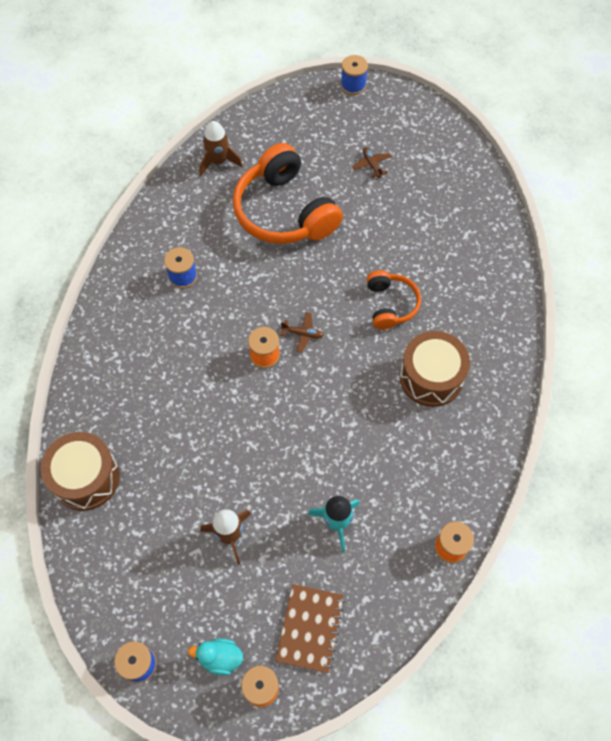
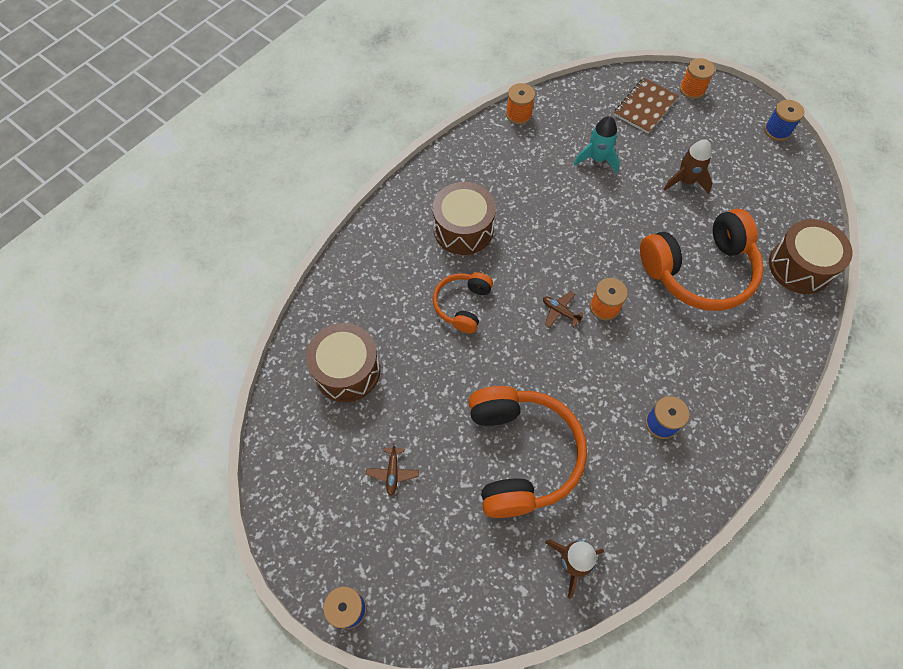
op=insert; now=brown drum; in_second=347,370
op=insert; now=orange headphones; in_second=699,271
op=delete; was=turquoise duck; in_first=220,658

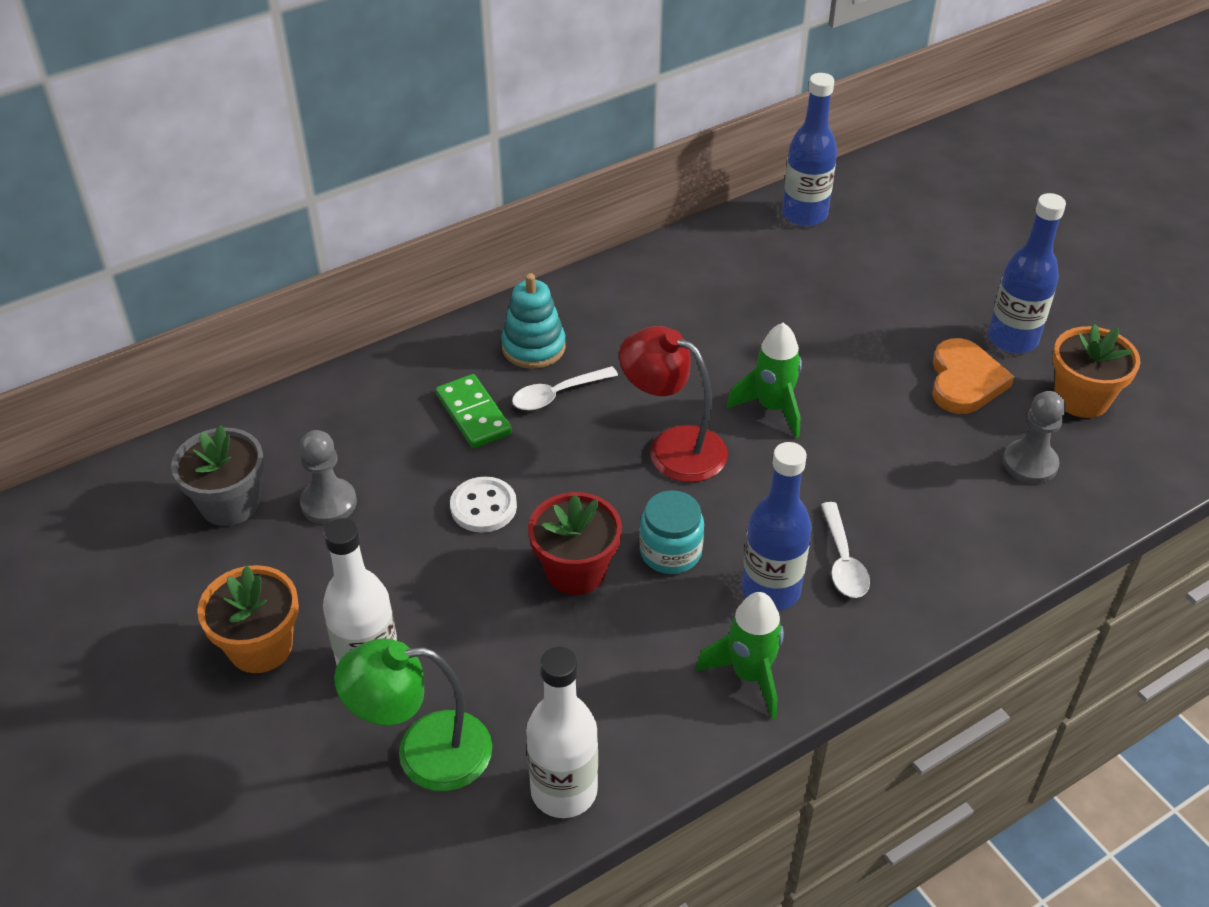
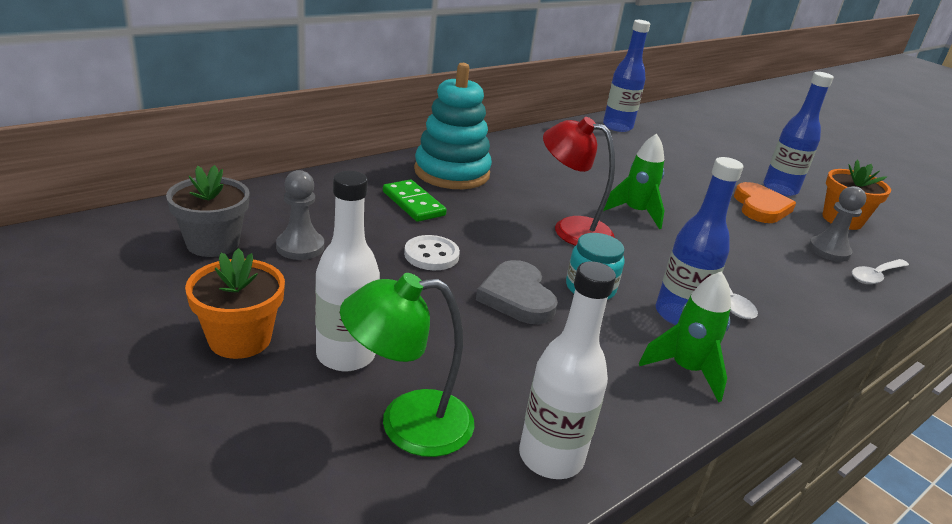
op=resize; was=turquoise stacking toy; in_first=533,347; in_second=452,172; ratio=1.6
op=replace; was=red flower pot; now=grey heart; in_first=576,571; in_second=517,297
op=move; was=white spoon; in_first=557,394; in_second=875,276

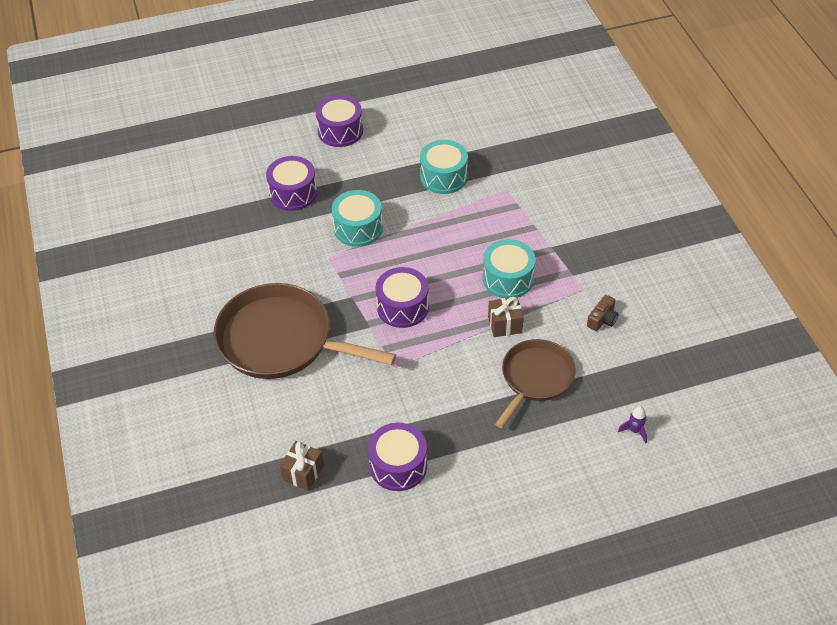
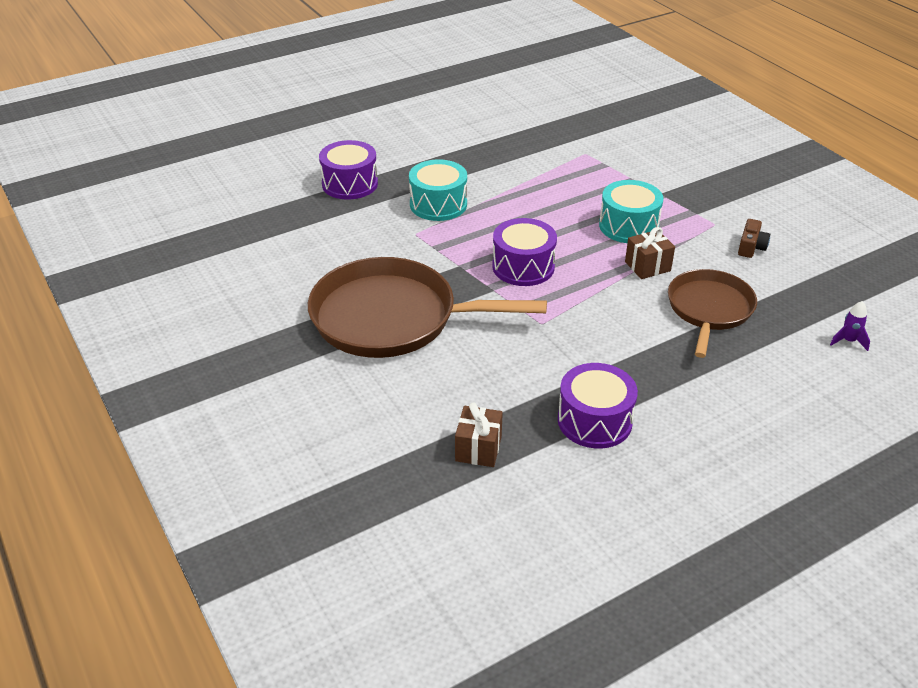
op=delete; was=purple drum; in_first=340,131
op=delete; was=turquoise drum; in_first=443,177

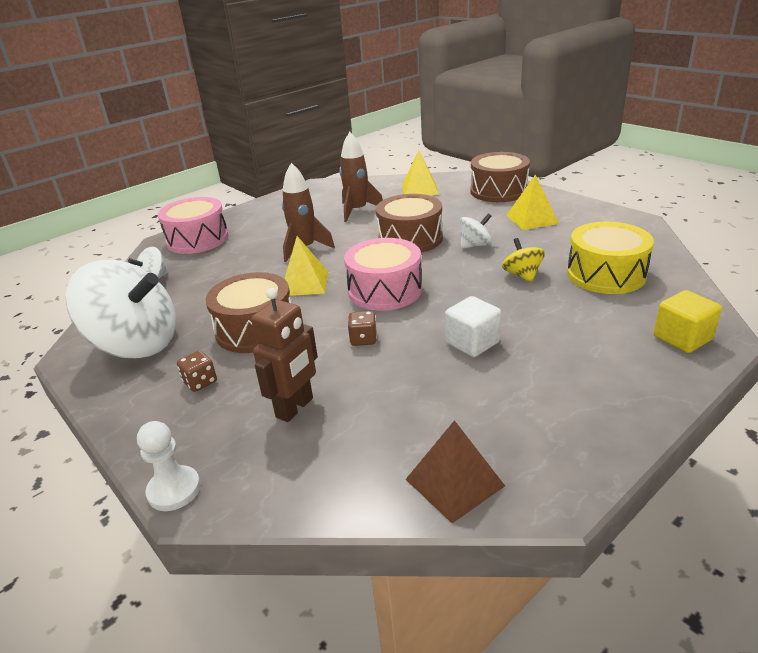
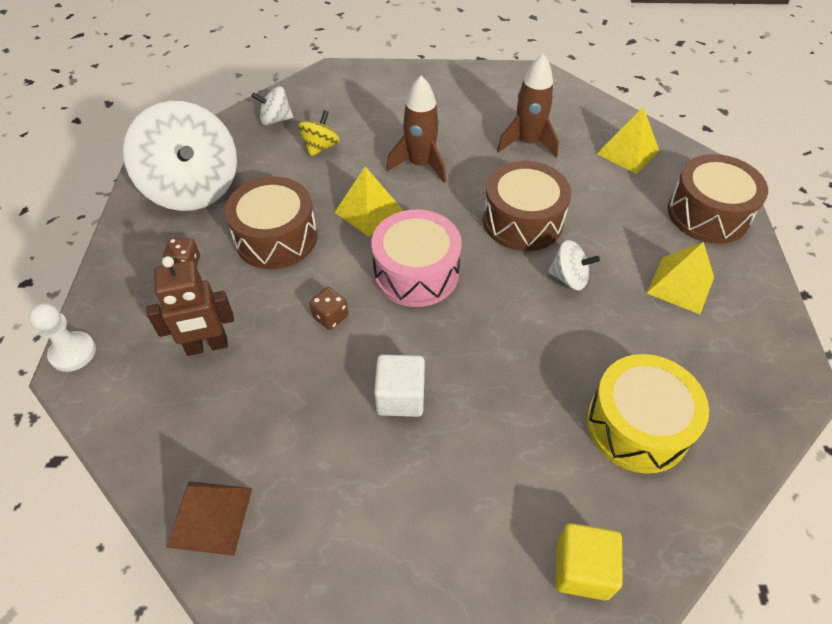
op=move; was=yellow spinning top; in_first=522,275; in_second=320,147
op=delete; was=pink drum; in_first=197,239

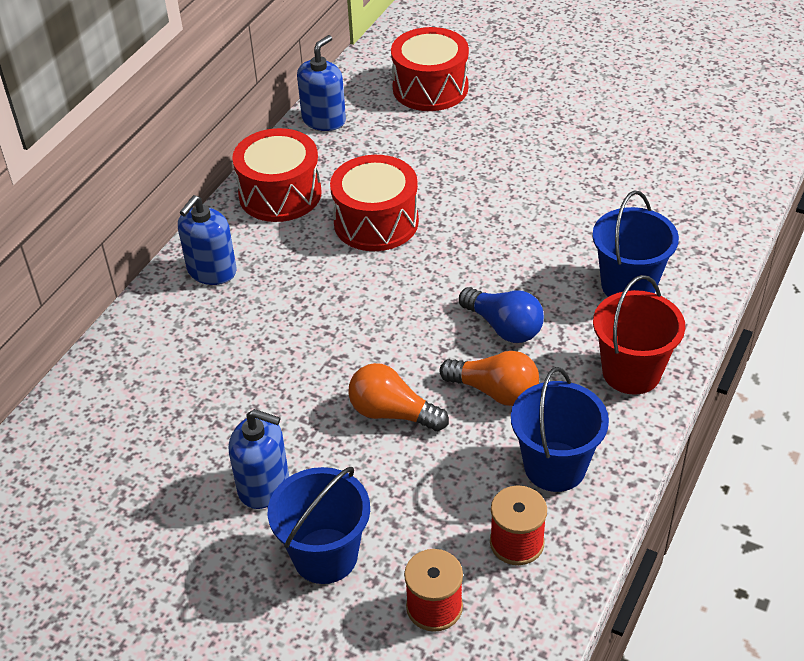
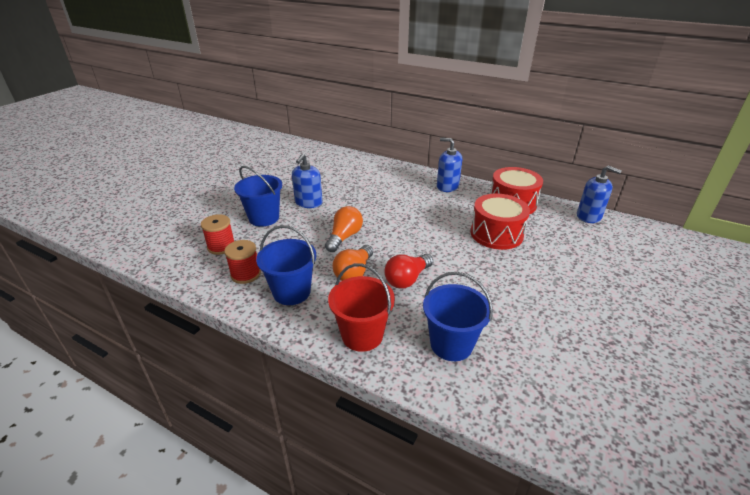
op=recolor; was=blue light bulb; now=red light bulb; in_first=503,327; in_second=407,279
op=delete; was=red drum; in_first=430,88

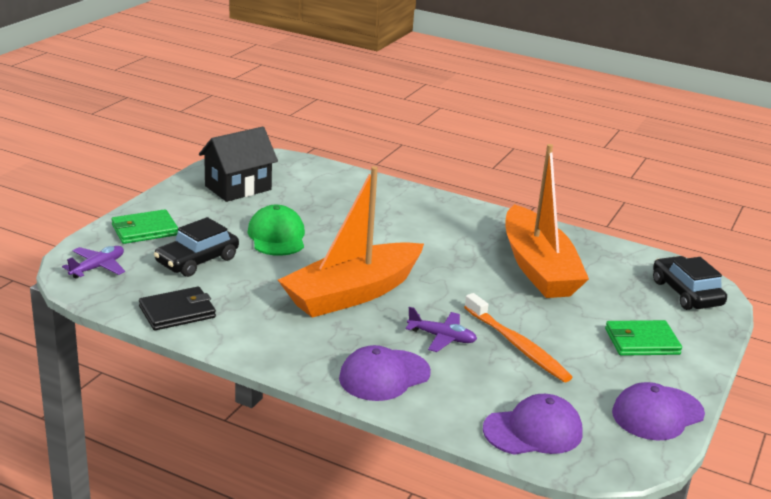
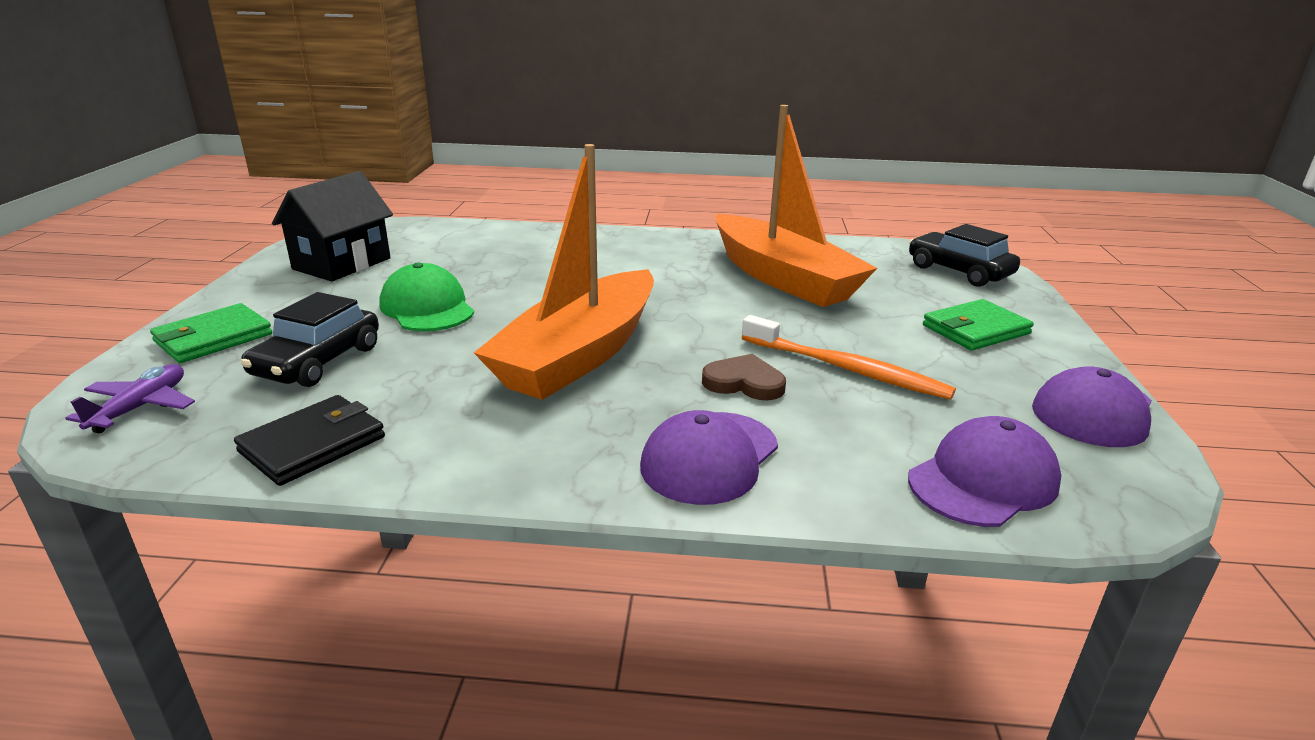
op=replace; was=purple plane; now=brown heart; in_first=442,337; in_second=744,382

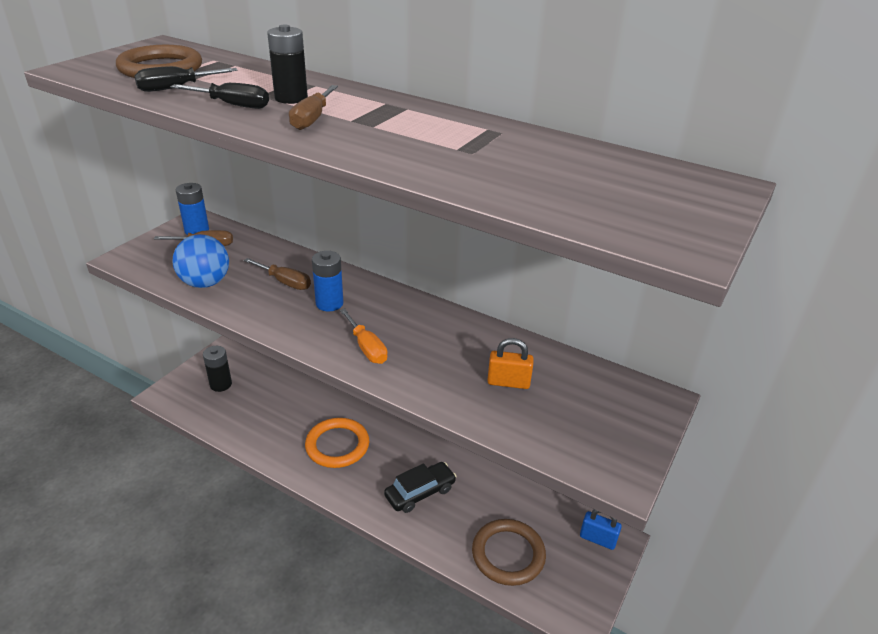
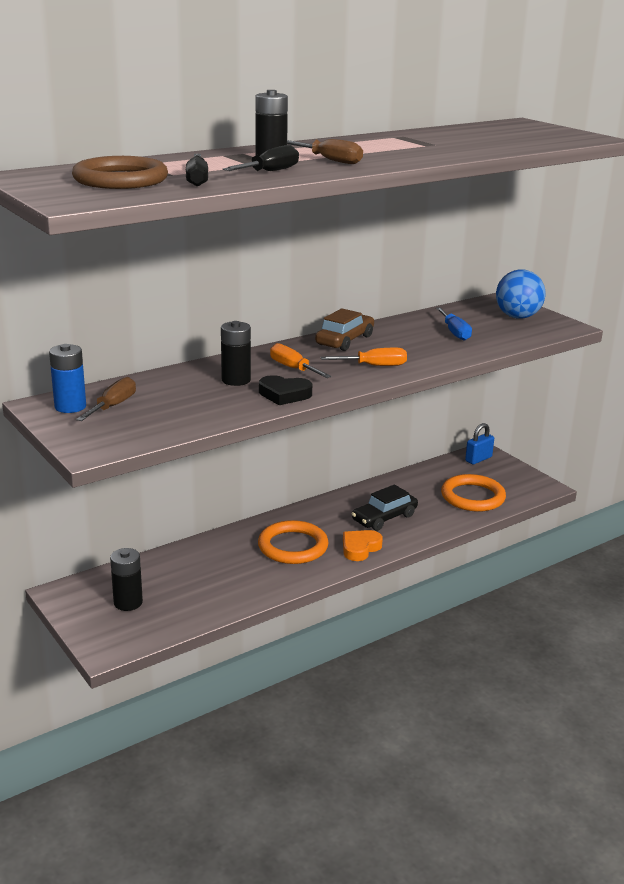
op=replace; was=brown screwdriver; now=black battery; in_first=285,282; in_second=236,380
op=insert; now=black heart; in_second=284,394
op=replace; was=blue battery; now=orange screwdriver; in_first=329,303; in_second=293,368
op=insert; now=brown car; in_second=345,340
op=insert; now=orange heart; in_second=360,548
op=rotate; was=black car; in_first=420,492; in_second=384,518; clockwise=-120
op=replace; was=orange padlock; now=blue screwdriver; in_first=508,382; in_second=454,332
op=recolor; was=brown ring; now=orange ring; in_first=508,554; in_second=472,497
op=move; was=blue ball; in_first=205,283; in_second=517,317

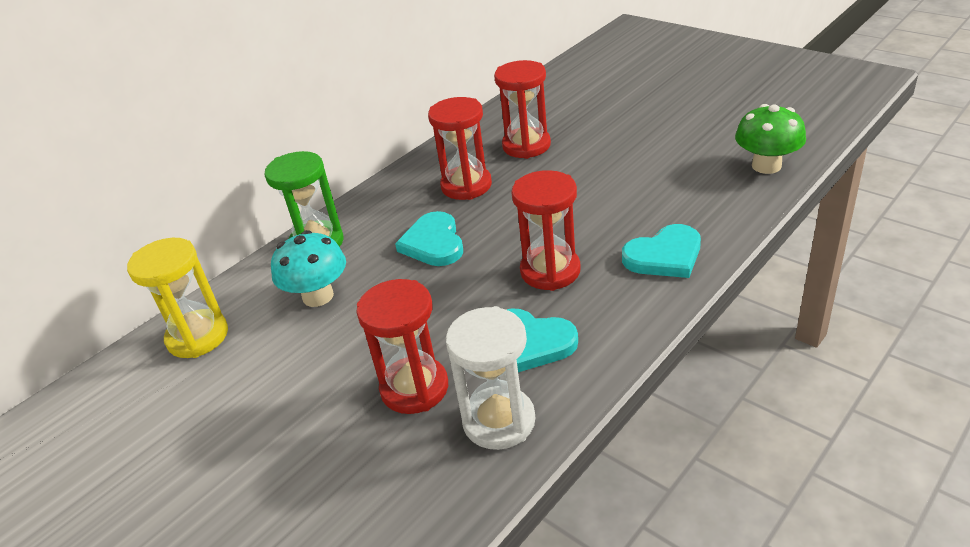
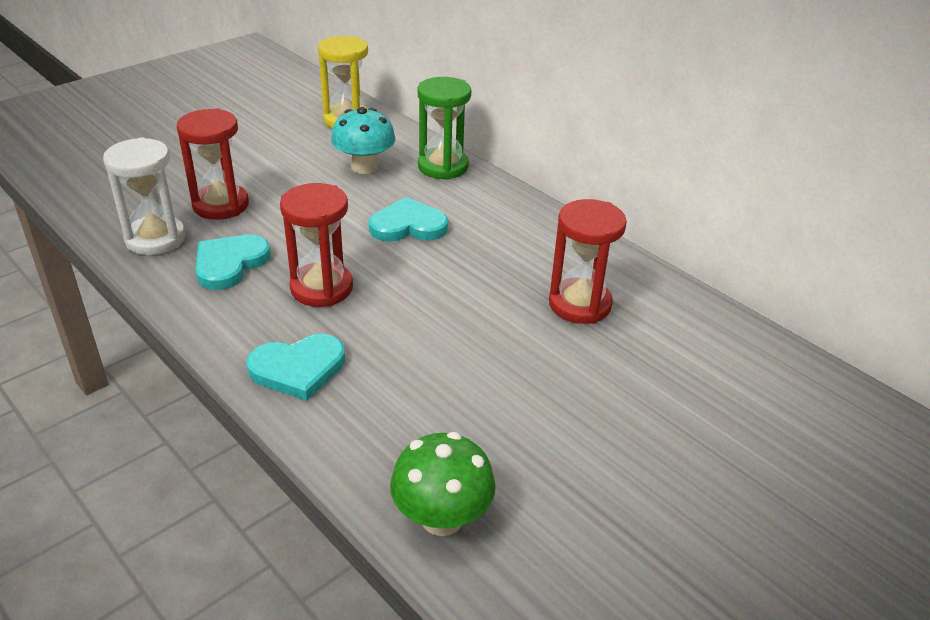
op=rotate; was=turquoise heart; in_first=664,256; in_second=298,369; clockwise=-90
op=delete; was=red hourglass; in_first=466,186

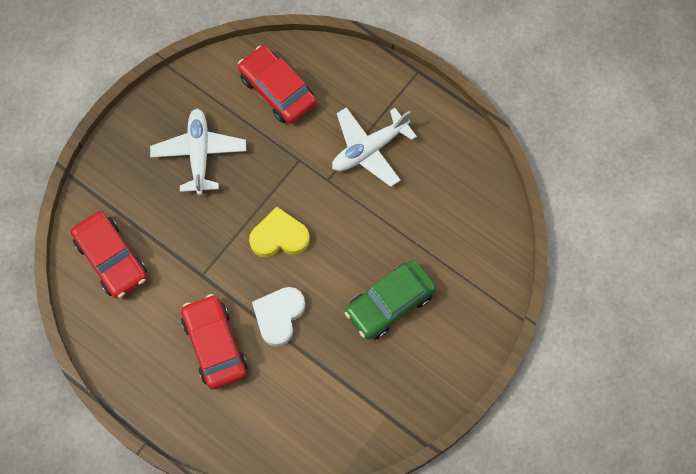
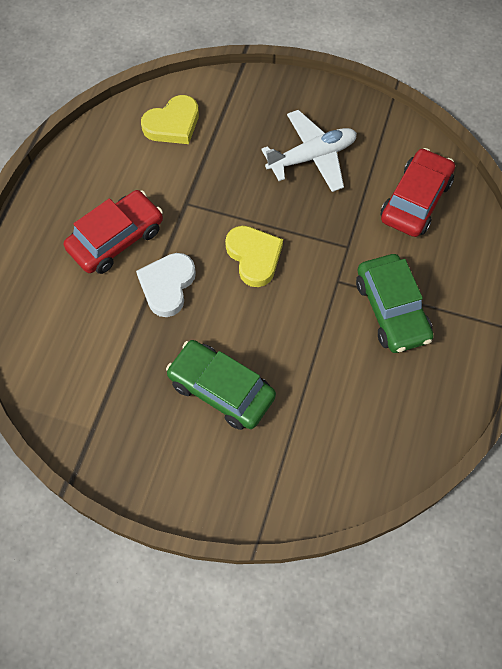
op=rotate; was=white heart; in_first=279,316; in_second=167,286; clockwise=-75
op=replace; was=red car; now=yellow heart; in_first=111,259; in_second=173,124
op=replace; was=white plane; now=green car; in_first=369,149; in_second=392,310

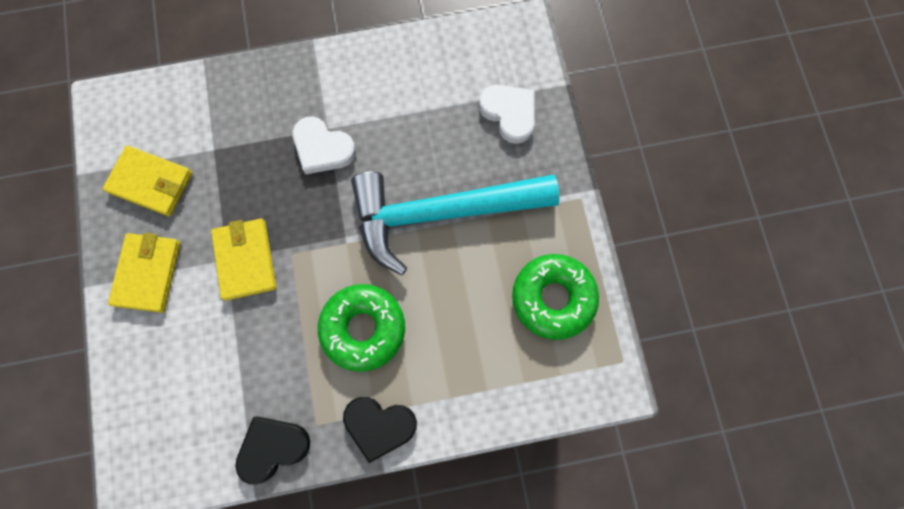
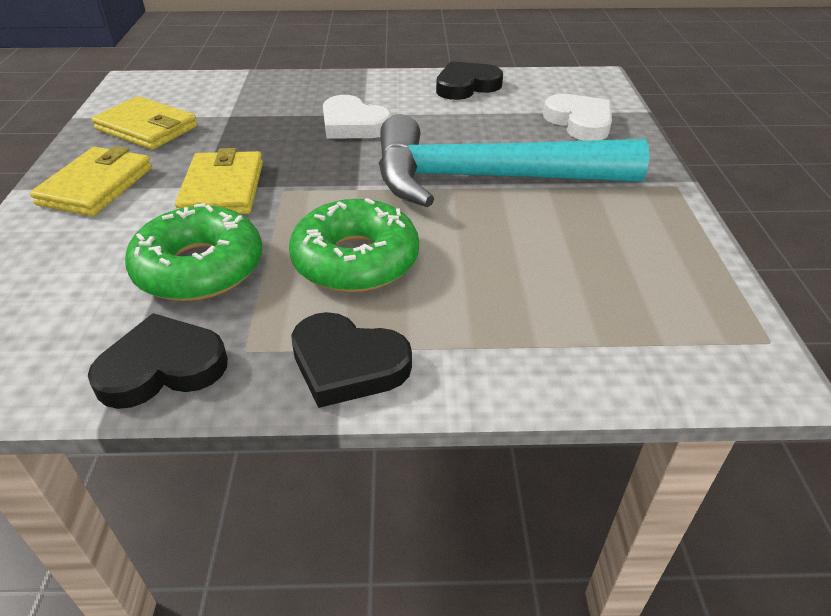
op=move; was=green donut; in_first=553,298; in_second=199,268
op=insert; now=black heart; in_second=466,86

